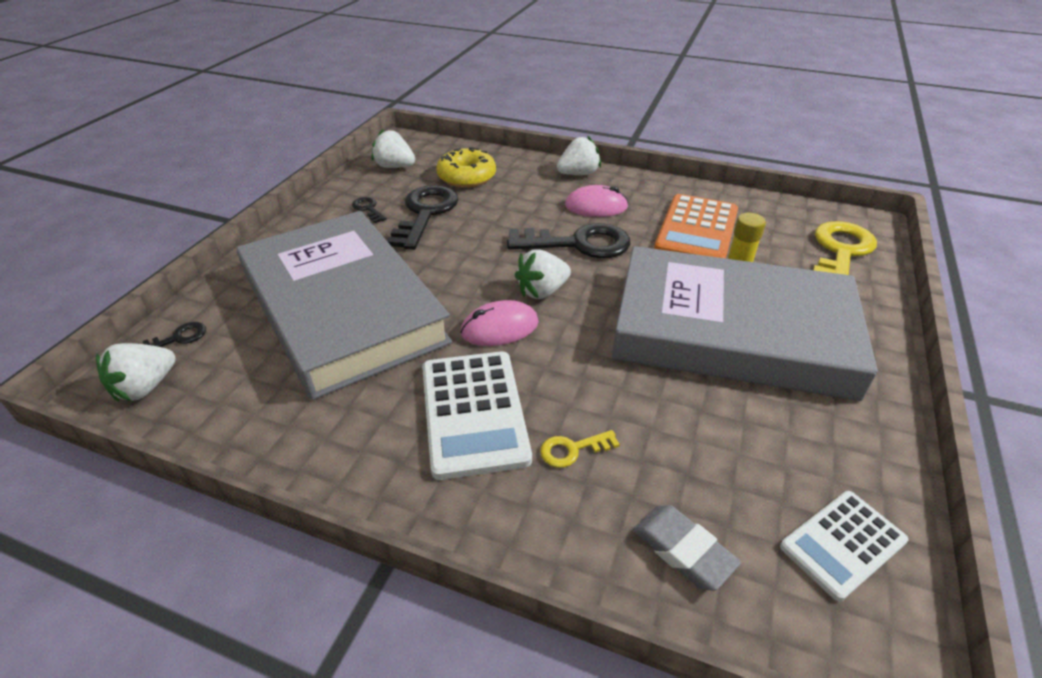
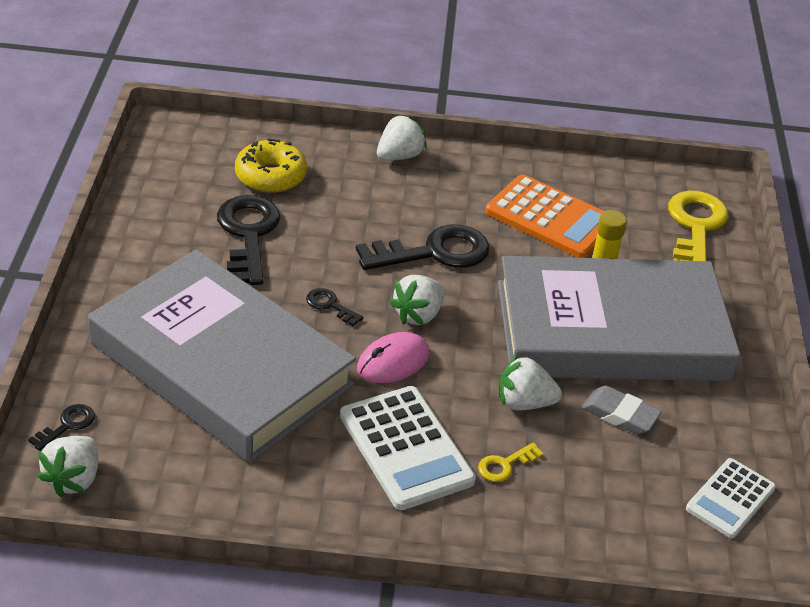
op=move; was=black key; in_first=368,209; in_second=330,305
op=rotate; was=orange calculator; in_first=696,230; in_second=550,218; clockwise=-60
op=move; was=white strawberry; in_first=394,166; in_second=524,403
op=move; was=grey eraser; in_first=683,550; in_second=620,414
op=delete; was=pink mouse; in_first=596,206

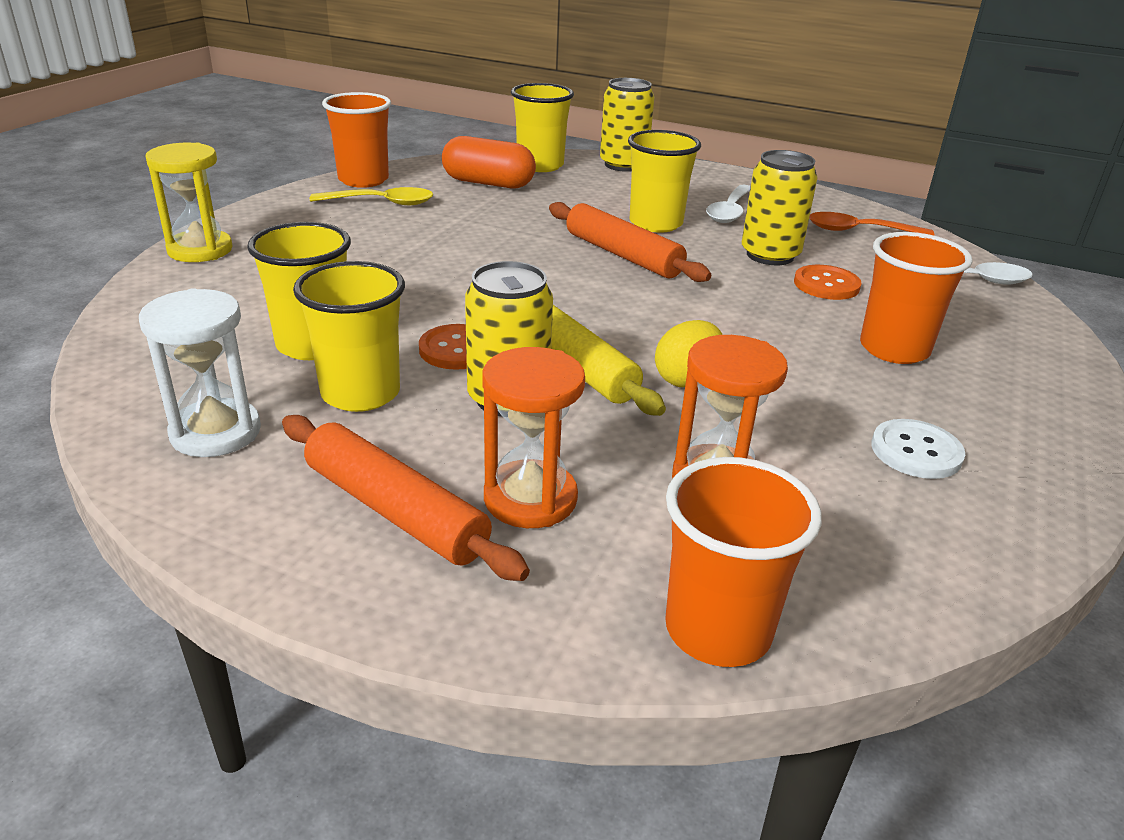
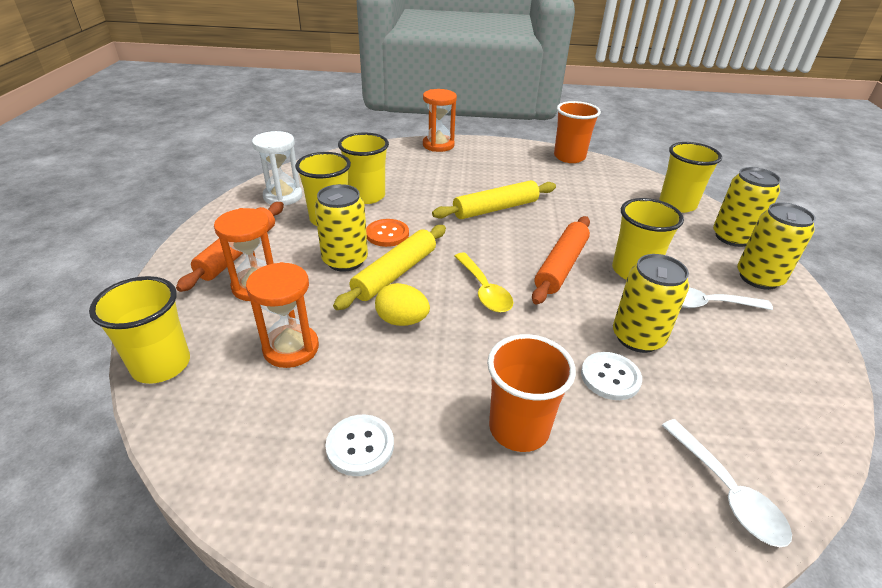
op=recolor; was=orange cup; now=yellow cup; in_first=718,630; in_second=161,365
op=recolor; was=yellow hourglass; now=orange hourglass; in_first=200,250; in_second=438,145
op=insert; now=yellow rolling pin; in_second=495,209
op=move; was=yellow spoon; in_first=382,203; in_second=484,290
op=recolor; was=orange button; now=white button; in_first=826,285; in_second=610,377
op=insert; now=yellow can; in_second=759,278
op=delete; was=orange capsule; in_first=488,183
op=delete; was=orange spoon; in_first=859,231

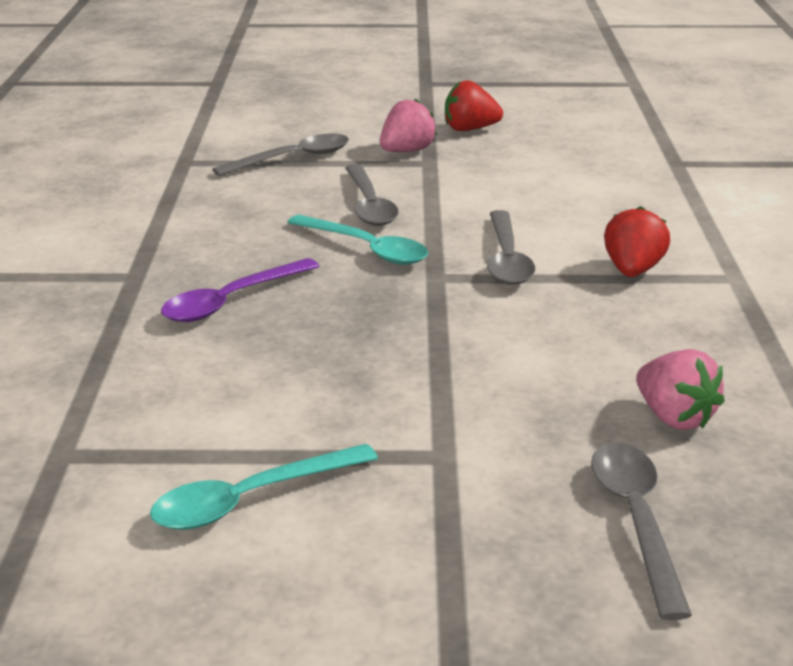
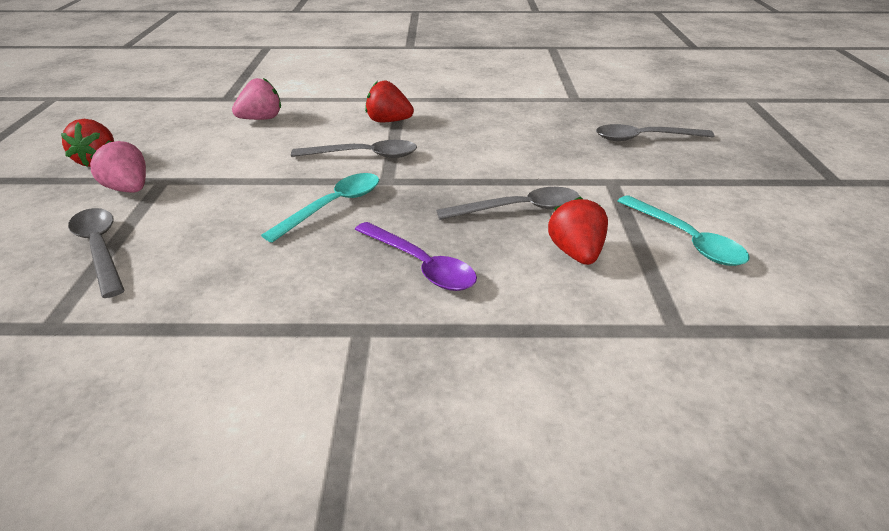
op=move; was=pink strawberry; in_first=674,417; in_second=261,119
op=move; was=grey spoon; in_first=369,205; in_second=519,209
op=insert; now=red strawberry; in_second=576,254

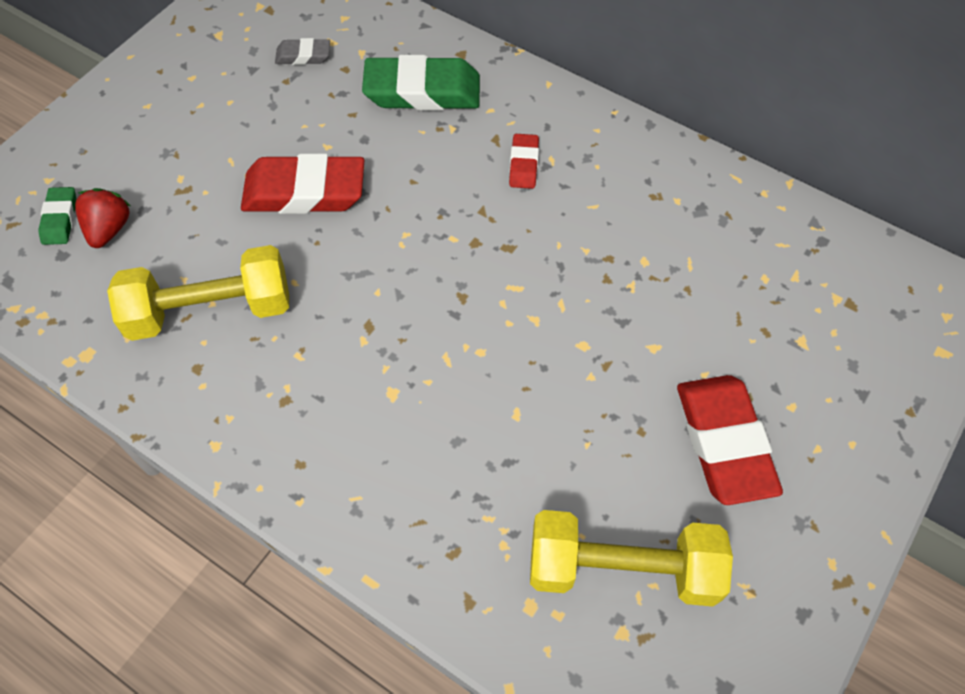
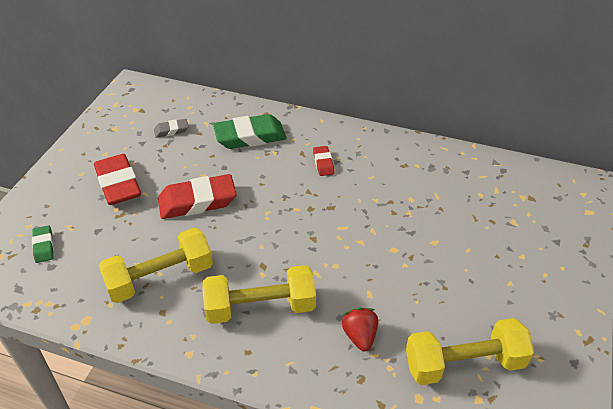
op=move; was=red eraser; in_first=724,443; in_second=118,184
op=insert; now=yellow dumbbell; in_second=260,307
op=move; was=red strawberry; in_first=109,229; in_second=360,336

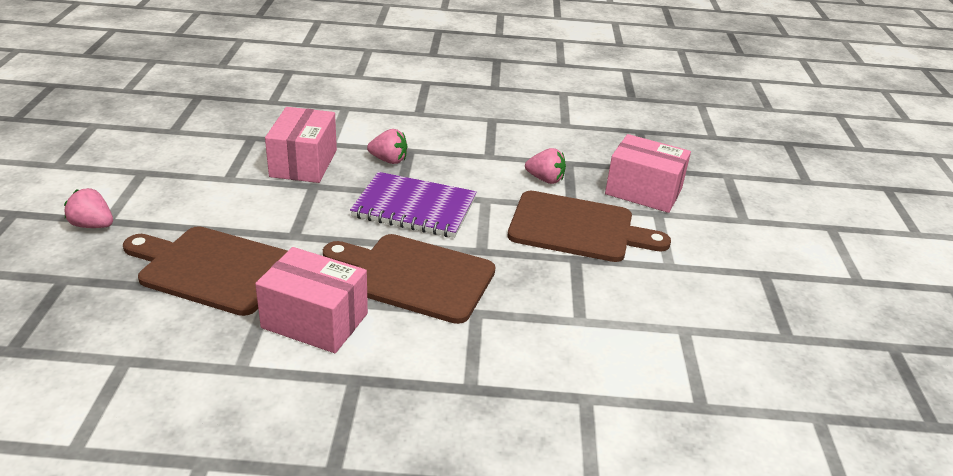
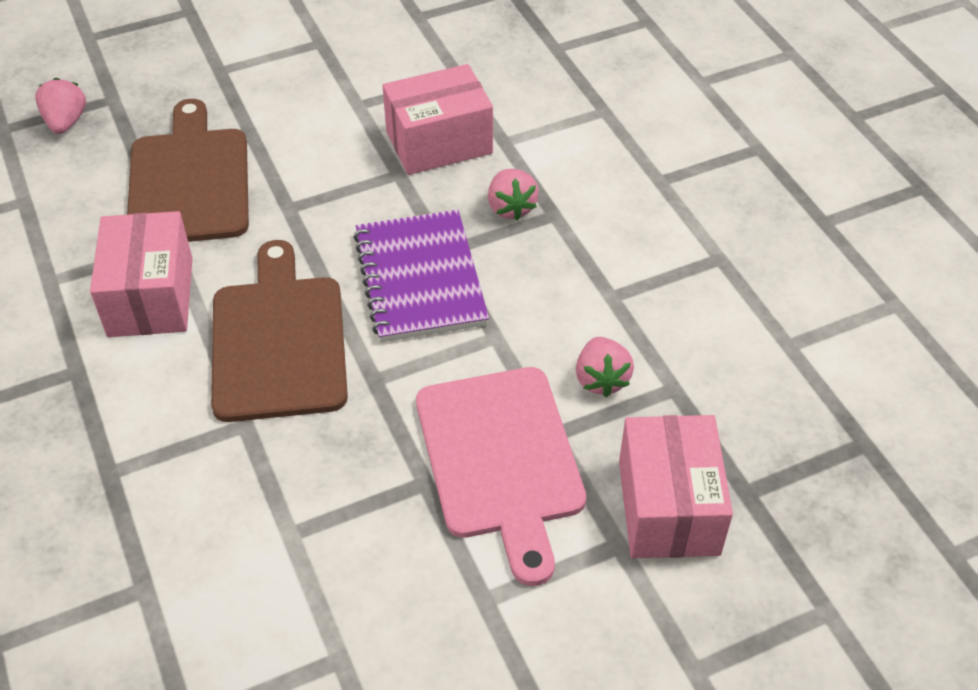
op=move; was=pink strawberry; in_first=92,225; in_second=66,122
op=recolor; was=brown cutting board; now=pink cutting board; in_first=577,228; in_second=501,460

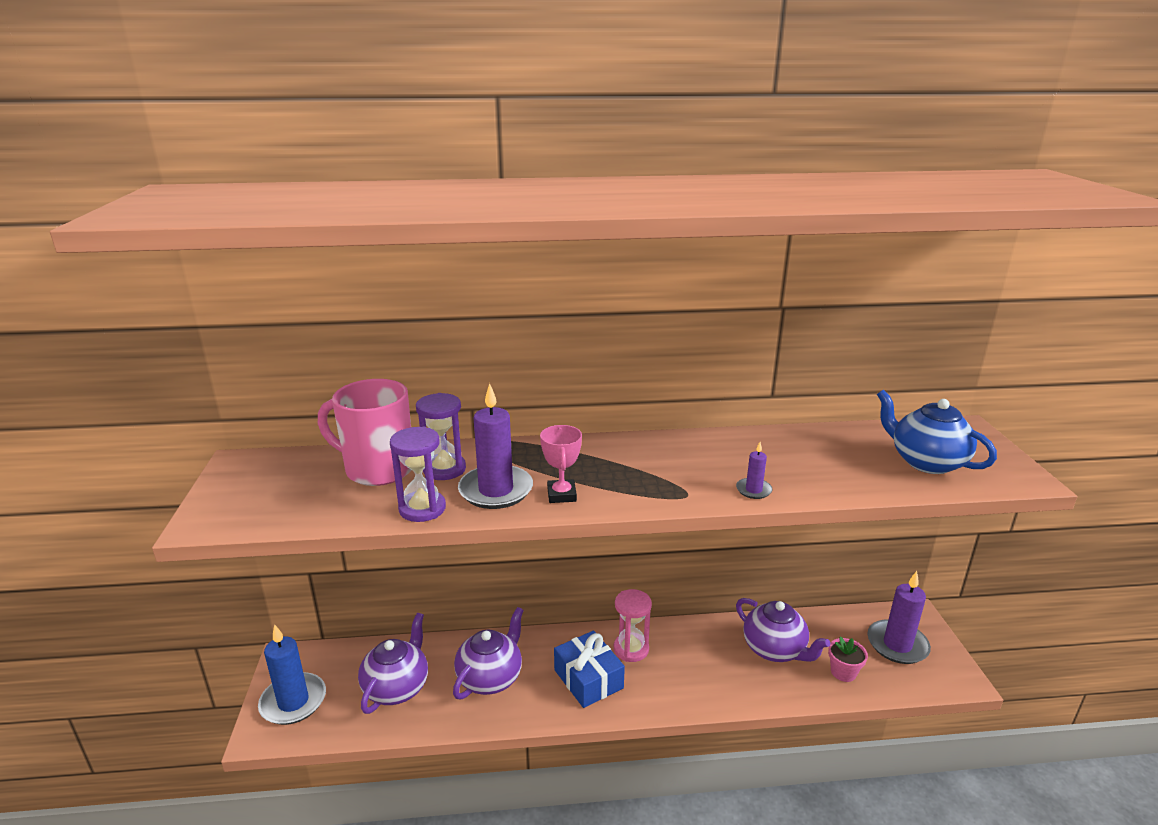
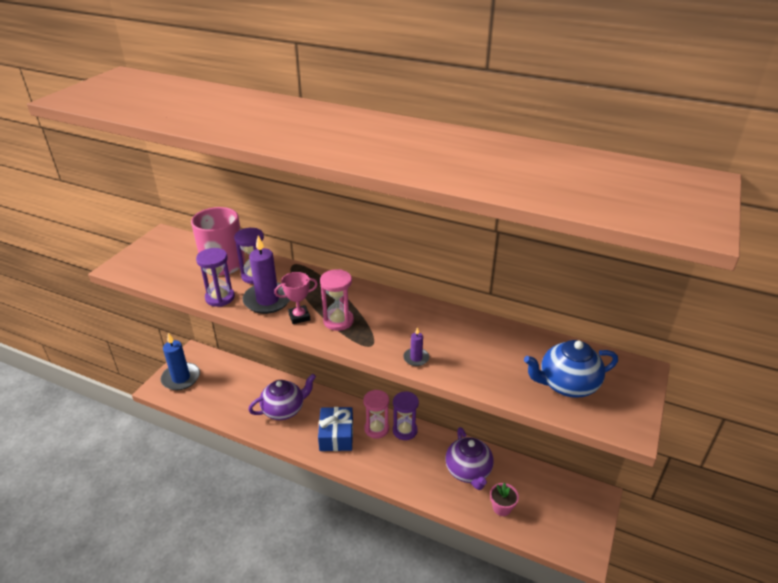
op=rotate; was=pink trophy; in_first=561,495; in_second=299,317; clockwise=45
op=insert; now=pink hourglass; in_second=338,321
op=insert; now=purple hourglass; in_second=405,430
op=rotate; was=blue teapot; in_first=926,462; in_second=567,385; clockwise=-90
op=delete; was=purple teapot; in_first=397,688
op=delete; was=purple candle; in_first=897,644

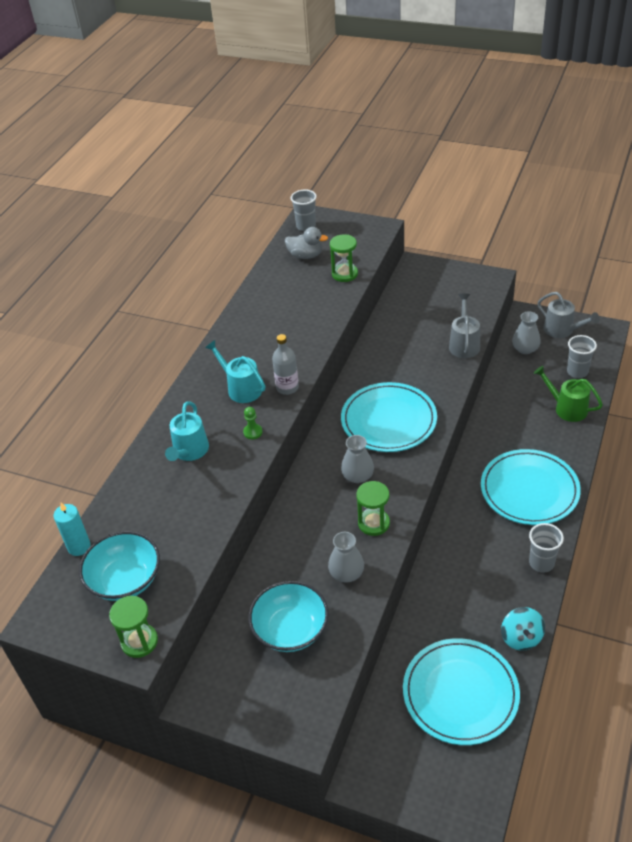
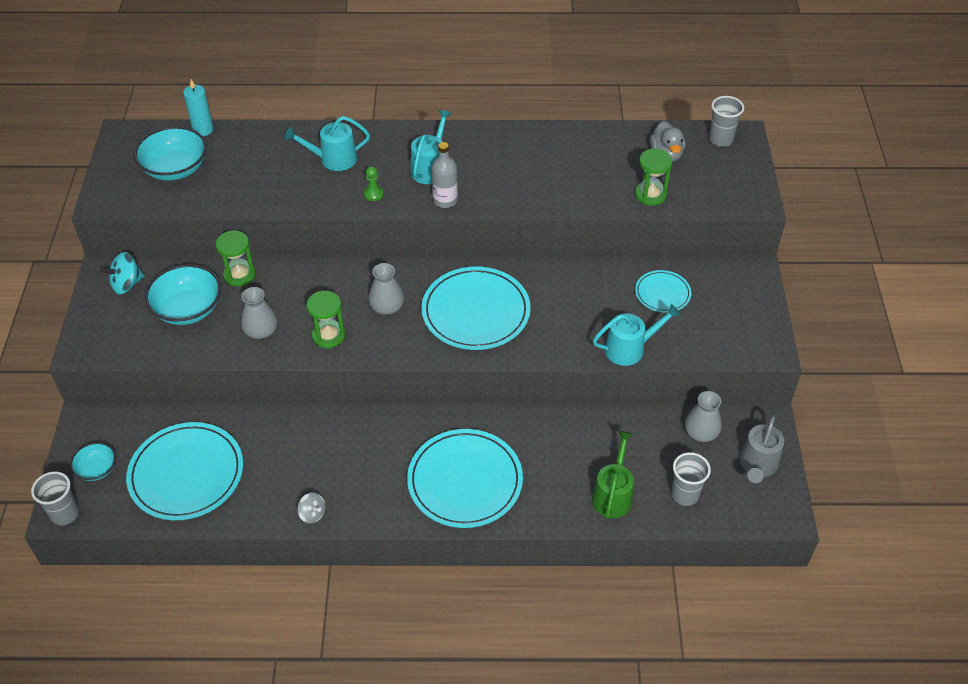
op=move; was=grey cup; in_first=541,563; in_second=65,514
op=insert; now=turquoise bowl; in_second=97,469
op=move; was=turquoise spinning top; in_first=521,638; in_second=126,284
op=move; was=green hourglass; in_first=139,641; in_second=239,275
op=insert; now=grey spinning top; in_second=312,514
op=recolor; was=grey watering can; now=turquoise watering can; in_first=464,344; in_second=629,349
op=insert; now=turquoise plate; in_second=662,293

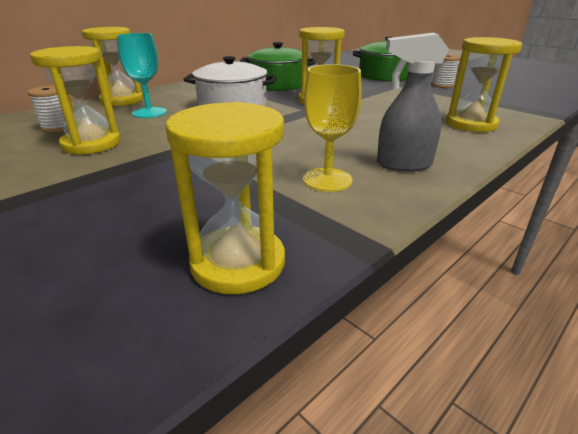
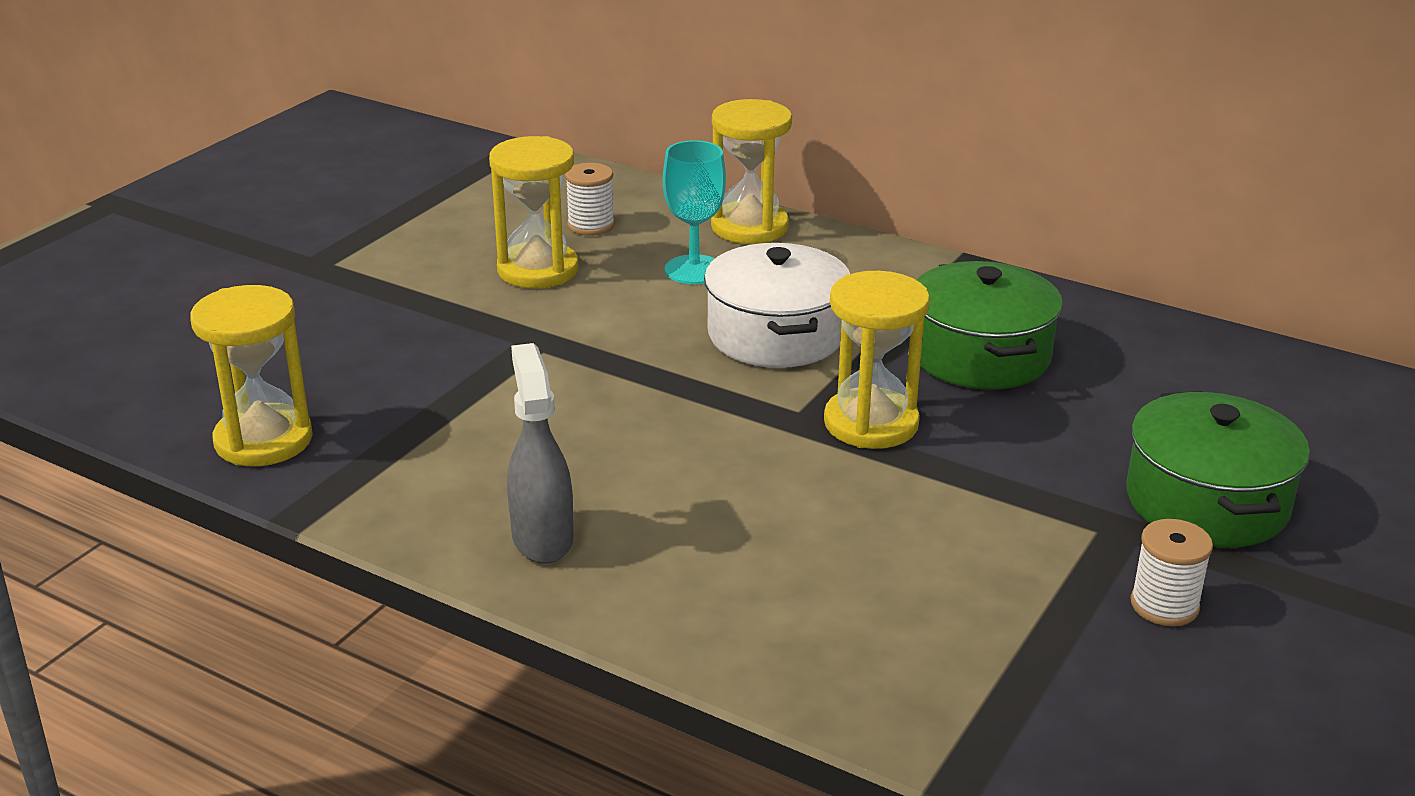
op=delete; was=yellow goblet; in_first=327,180
op=delete; was=yellow hourglass; in_first=471,124

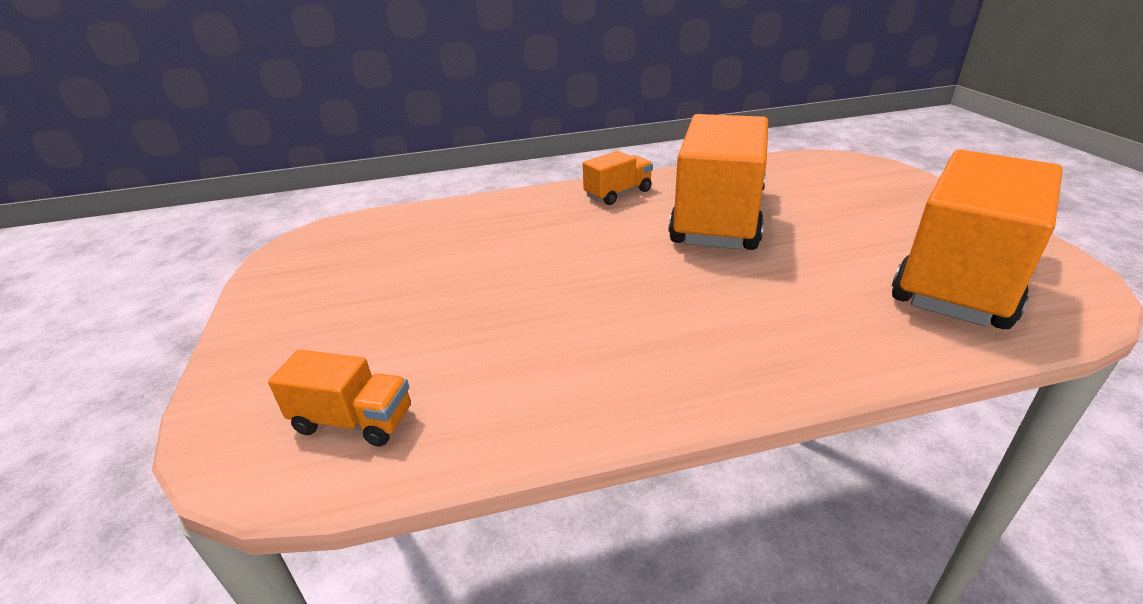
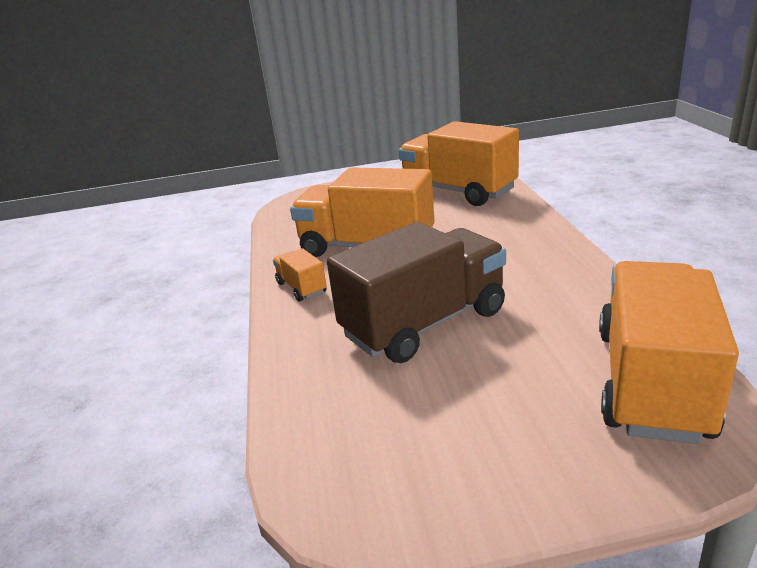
op=insert; now=brown truck; in_second=424,323
op=resize; was=orange truck; in_first=354,420; in_second=651,382; ratio=2.24

